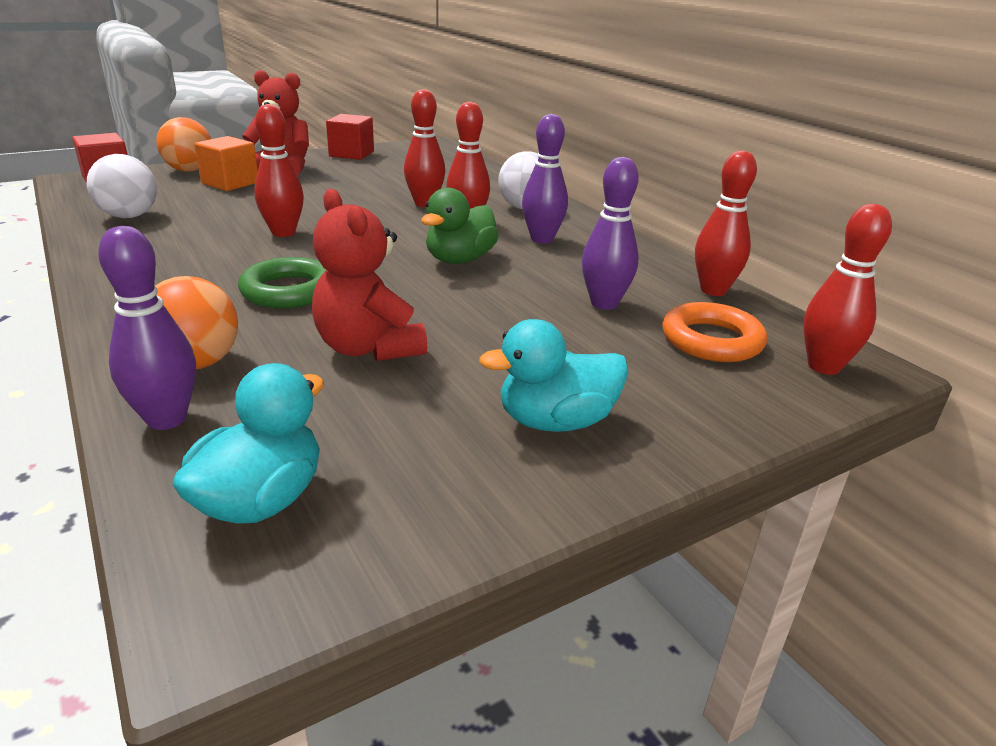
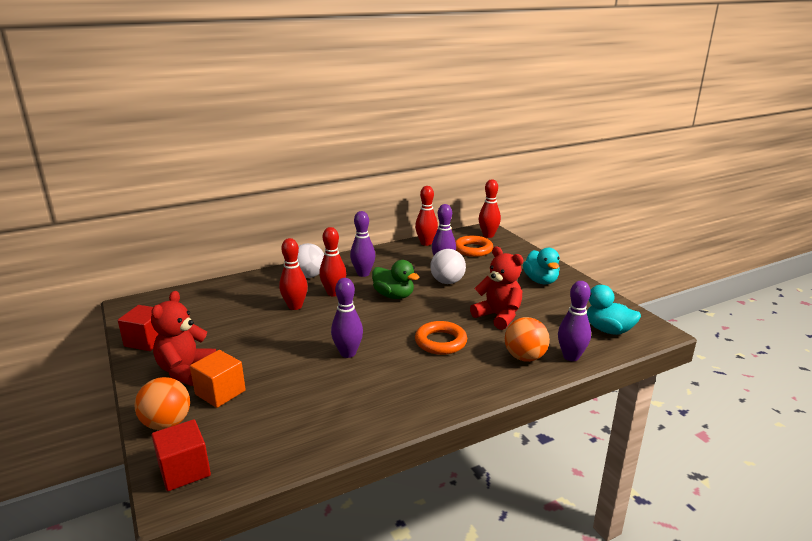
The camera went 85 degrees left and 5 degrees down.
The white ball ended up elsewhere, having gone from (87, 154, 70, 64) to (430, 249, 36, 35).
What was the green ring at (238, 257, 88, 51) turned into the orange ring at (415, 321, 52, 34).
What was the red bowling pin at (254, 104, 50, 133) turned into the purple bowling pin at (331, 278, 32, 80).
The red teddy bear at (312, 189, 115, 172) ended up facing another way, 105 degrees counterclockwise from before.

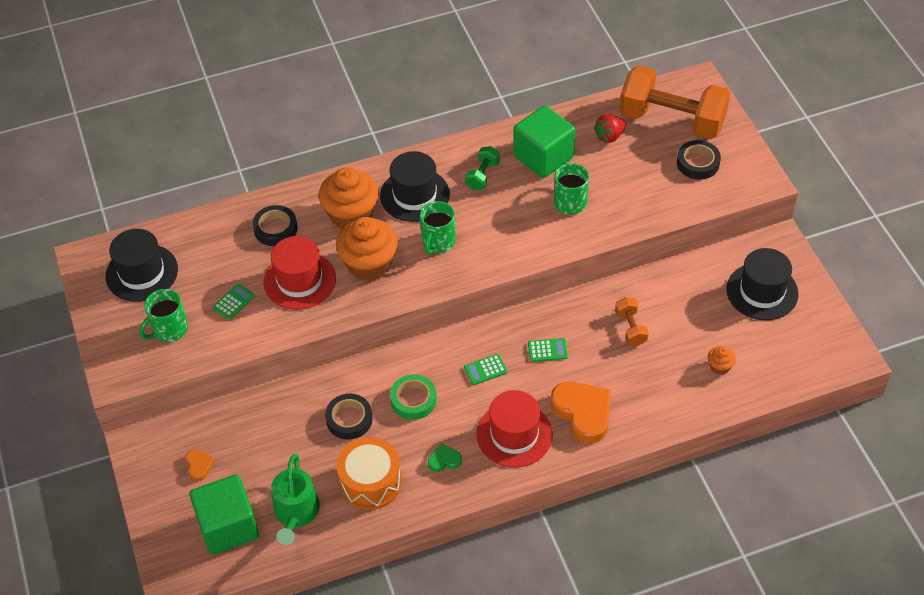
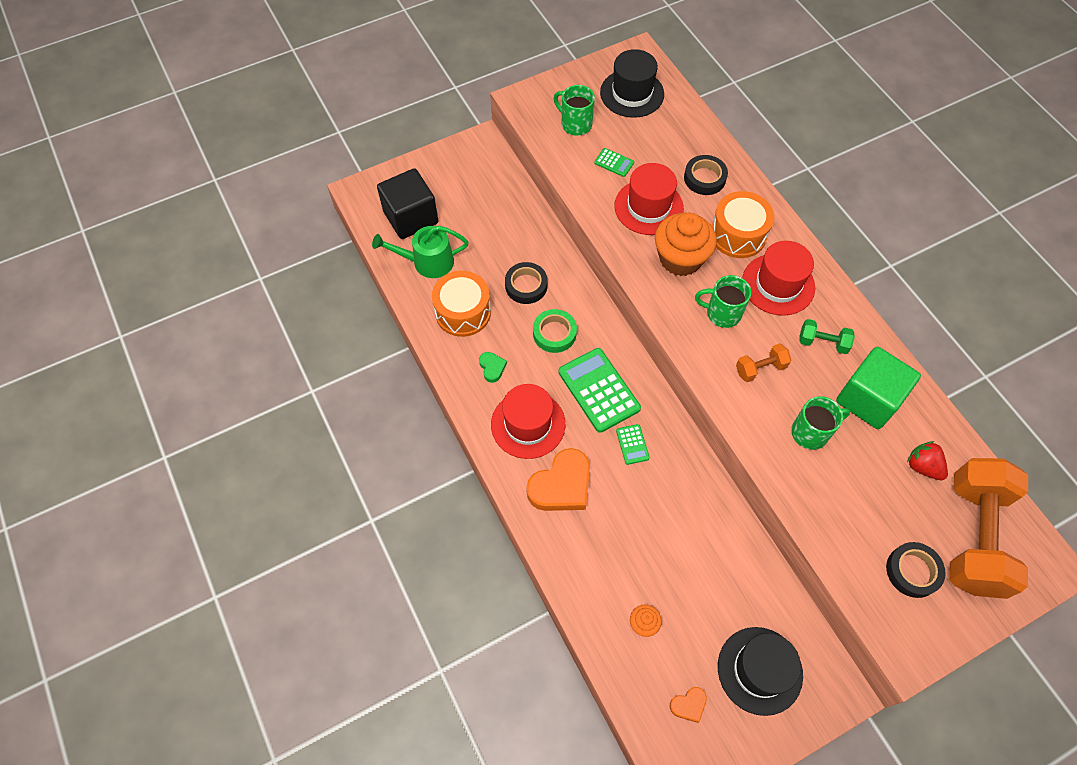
The camera went 80 degrees right and 10 degrees up.
The orange heart ended up elsewhere, having gone from (185, 449, 30, 32) to (670, 687, 37, 36).
The orange dumbbell ended up elsewhere, having gone from (615, 297, 34, 49) to (736, 343, 55, 39).
Where the orange cupcake stood at (319, 167, 60, 62), the orange drum came to stand at (711, 191, 63, 67).
What was the green cube at (189, 474, 70, 81) turned into the black cube at (377, 168, 61, 71).
What was the black hat at (380, 151, 70, 71) turned into the red hat at (742, 241, 73, 75).
The size of the green calculator at (464, 354, 43, 31) changed by a factor of 2.12.

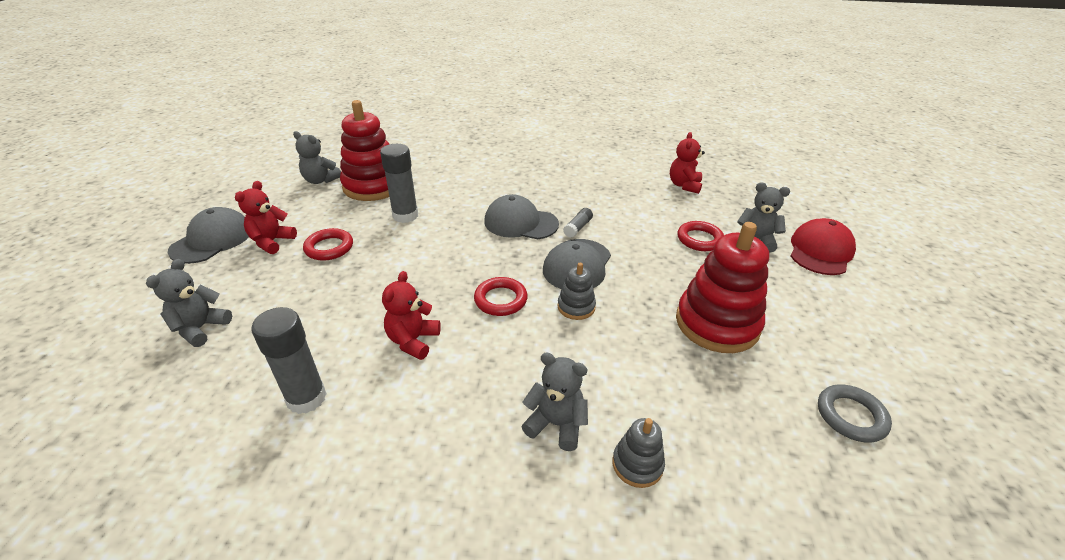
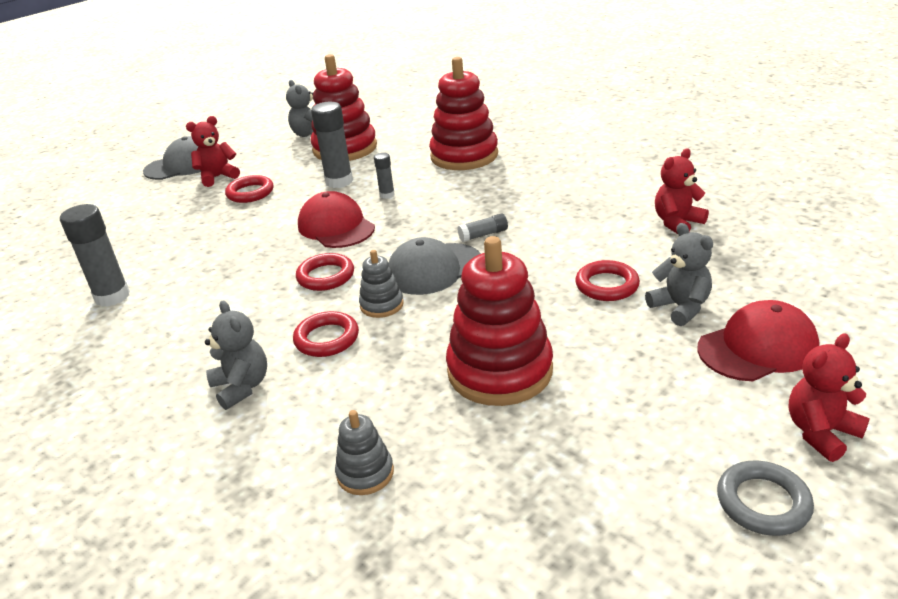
The camera went 40 degrees right and 5 degrees down.
The second view lost the grey teddy bear at (146, 259, 86, 88).
The second view lost the grey cap at (484, 194, 75, 45).
The second view gained the red ring at (293, 311, 66, 46).
The second view gained the red cap at (298, 191, 77, 57).
The second view gained the grey glue stick at (374, 153, 21, 46).
The second view gained the red stacking toy at (429, 57, 69, 113).
The red teddy bear ended up elsewhere, having gone from (382, 271, 59, 89) to (789, 333, 81, 129).
The grey stacking toy ended up elsewhere, having gone from (612, 418, 53, 70) to (335, 410, 59, 85).
The grey ring ended up elsewhere, having gone from (818, 384, 74, 59) to (717, 460, 97, 76).

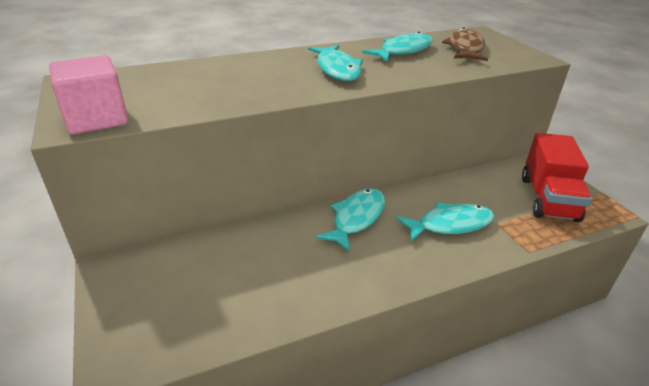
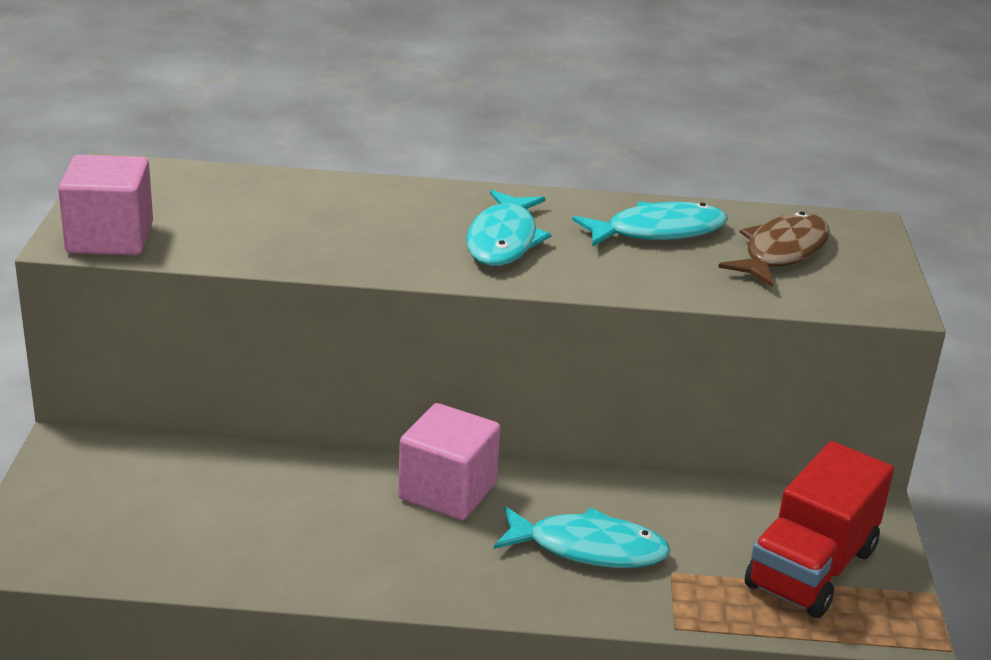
The camera went 25 degrees right and 5 degrees down.
Where the turquoise fish stood at (316, 188, 69, 64), the pink cube came to stand at (398, 403, 102, 117).

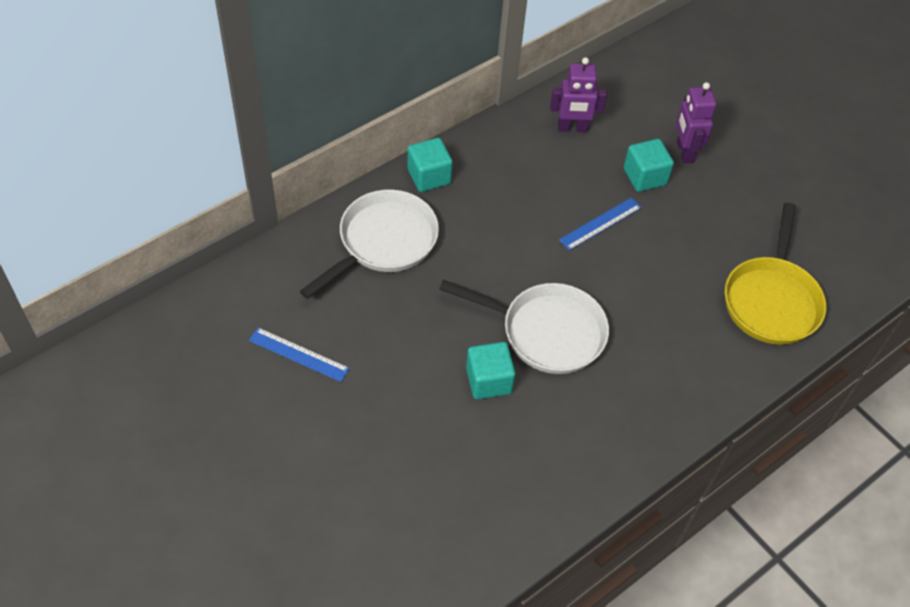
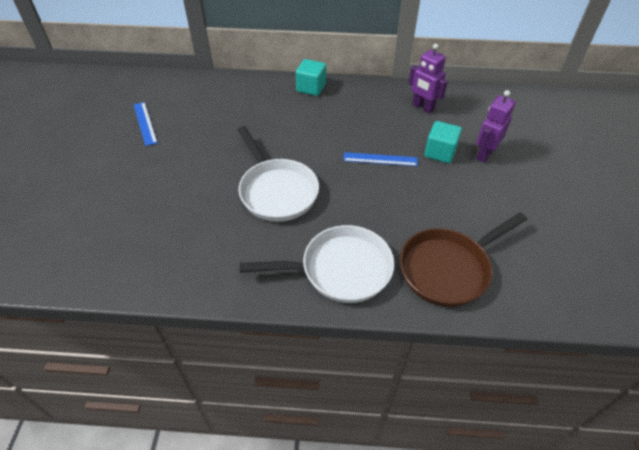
The camera went 45 degrees right and 5 degrees down.
The second view lost the turquoise cube at (466, 342, 49, 57).
The white pan ended up elsewhere, having gone from (300, 190, 139, 109) to (239, 225, 155, 78).
What was the yellow pan at (725, 203, 101, 142) turned into the brown pan at (400, 212, 127, 95).

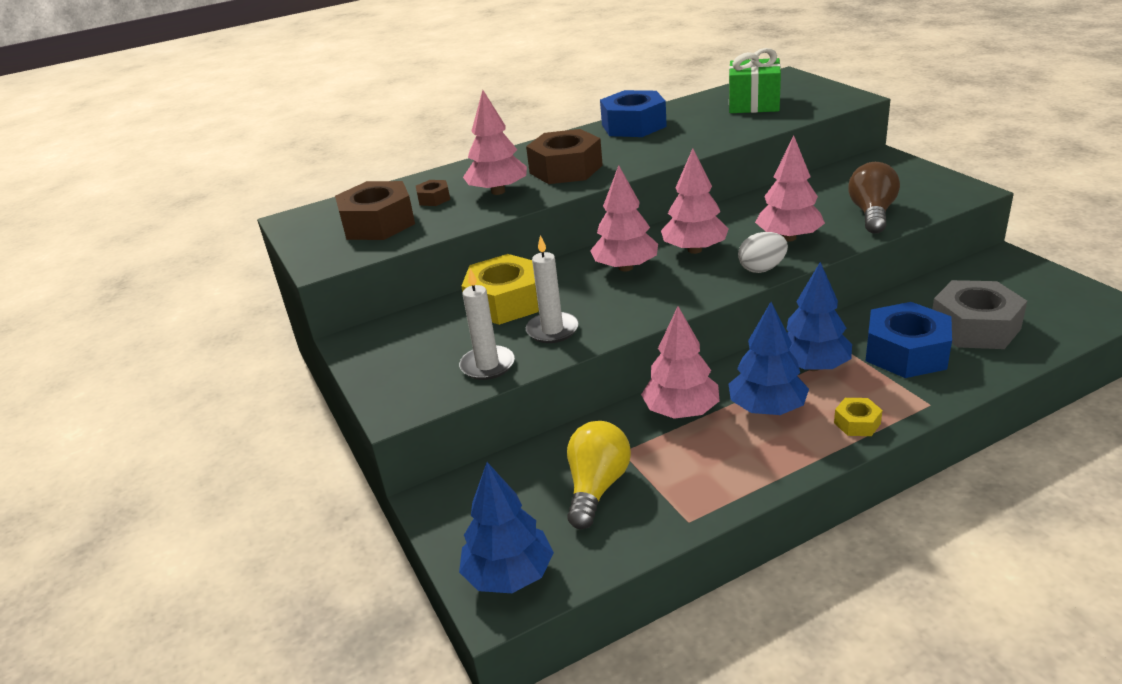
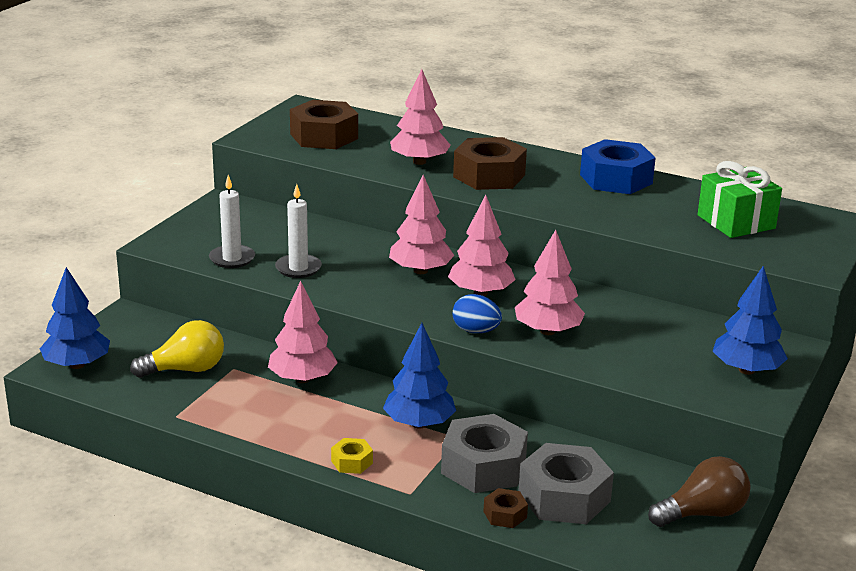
The camera went 50 degrees right and 5 degrees down.
The second view lost the yellow nut at (461, 254, 78, 71).
The brown nut ended up elsewhere, having gone from (416, 180, 34, 26) to (483, 488, 45, 40).
The blue tree ended up elsewhere, having gone from (729, 302, 80, 113) to (713, 266, 75, 109).
The brown light bulb ended up elsewhere, having gone from (848, 162, 52, 72) to (648, 456, 103, 71).
What was the white egg at (738, 232, 50, 41) turned into the blue egg at (453, 294, 49, 39).
What was the blue nut at (866, 302, 86, 76) turned into the grey nut at (441, 414, 87, 79).

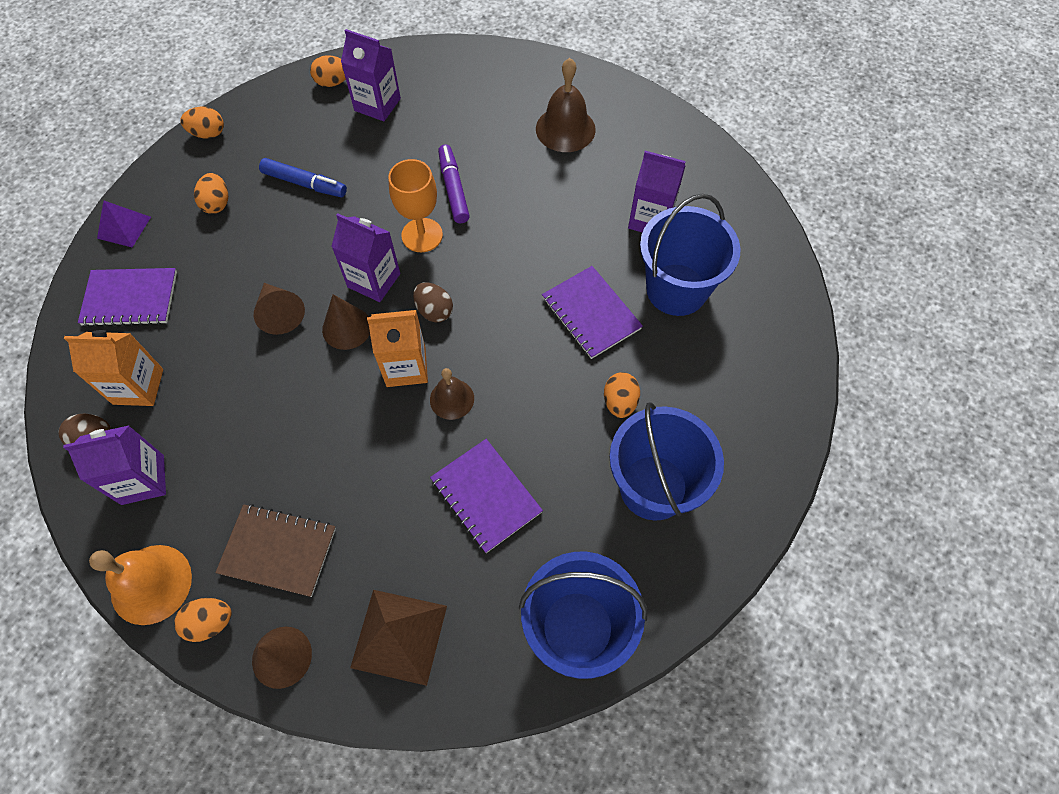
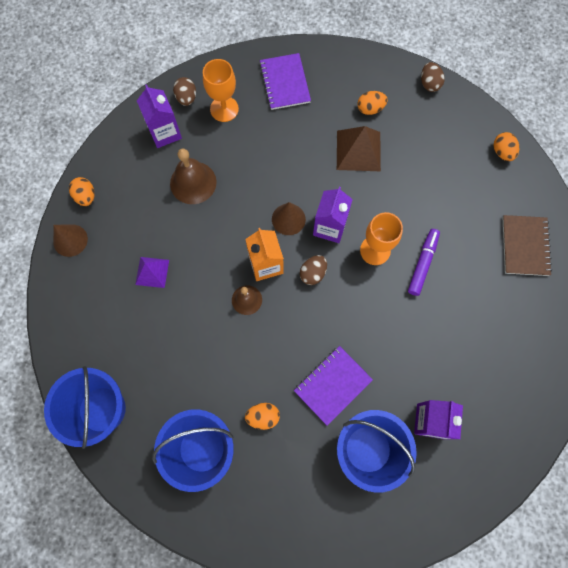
The camera went 80 degrees right and 10 degrees up.
The second view lost the orange bell at (89, 545, 103, 80).
The second view lost the brown cone at (254, 283, 51, 52).
The second view lost the blue marker at (259, 158, 88, 39).
The second view lost the purple carton at (341, 29, 60, 92).
The second view lost the purple notebook at (430, 439, 113, 114).
The purple pyramid ended up elsewhere, having gone from (97, 201, 54, 46) to (135, 257, 34, 31).
The brown notebook ended up elsewhere, having gone from (215, 504, 121, 93) to (502, 215, 50, 61).
The brown pyramid ended up elsewhere, having gone from (350, 590, 97, 96) to (337, 126, 44, 45).
The brown bell ended up elsewhere, having gone from (536, 58, 60, 94) to (170, 148, 47, 56).
Where the orange carton stood at (64, 330, 99, 76), the orange goblet came to stand at (203, 59, 36, 63).
What was the orange egg at (180, 106, 44, 33) turned into the brown egg at (421, 62, 24, 30).
The purple marker at (438, 144, 32, 79) ended up facing another way, 45 degrees counterclockwise from before.

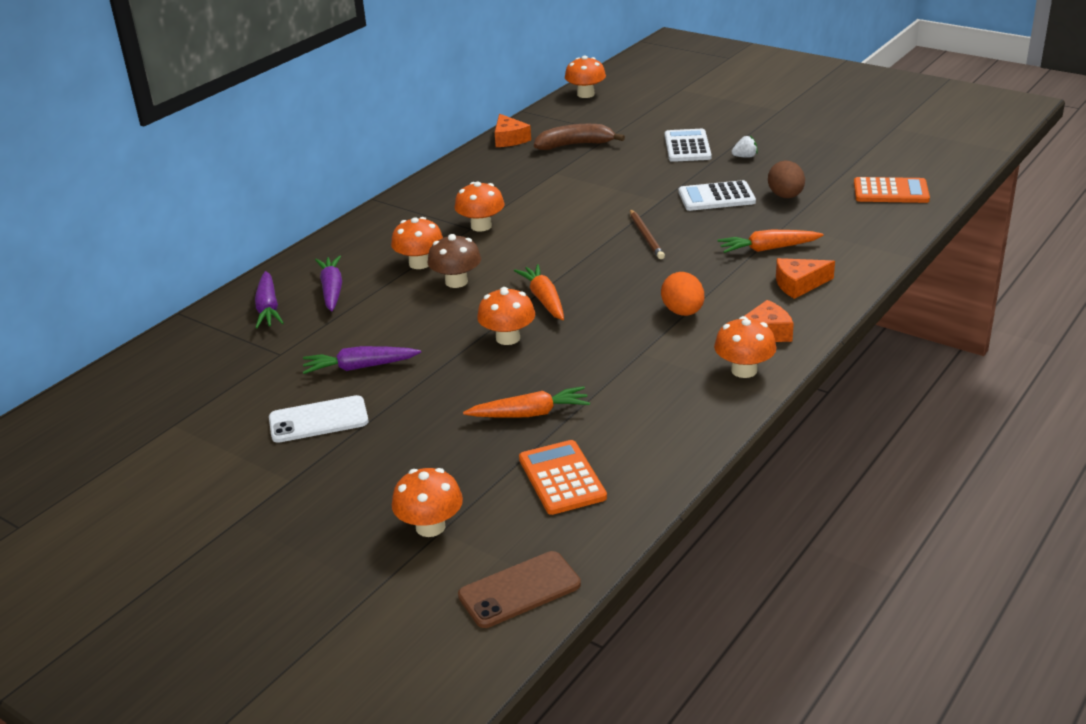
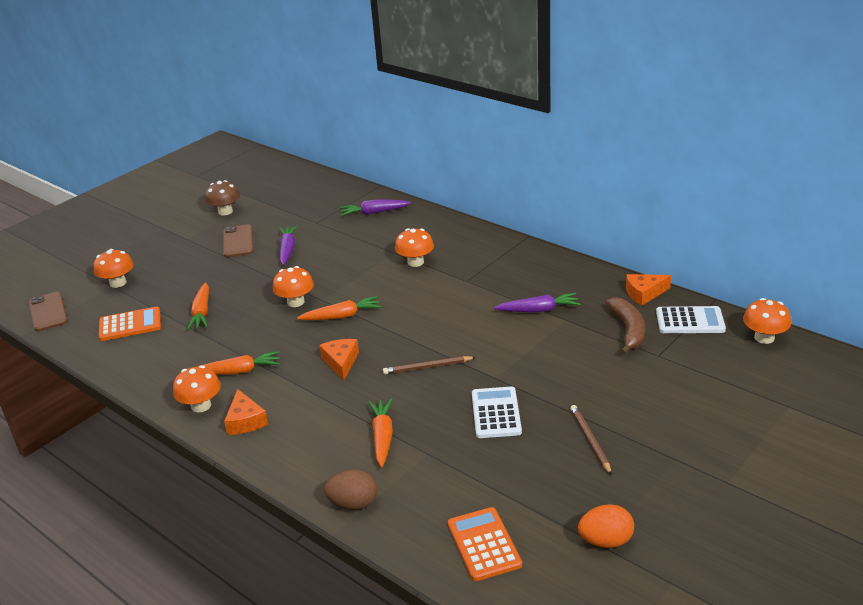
The camera went 95 degrees right and 0 degrees up.
The second view lost the orange mushroom at (454, 182, 50, 50).
The second view gained the orange carrot at (198, 351, 82, 24).
The purple carrot ended up elsewhere, having gone from (315, 255, 27, 56) to (494, 293, 87, 19).
The brown mushroom ended up elsewhere, having gone from (427, 234, 54, 54) to (205, 180, 35, 35).
The orange egg ended up elsewhere, having gone from (661, 272, 43, 44) to (578, 504, 56, 44).
The white calculator ended up elsewhere, having gone from (665, 129, 47, 33) to (656, 306, 70, 27).
The brown egg ended up elsewhere, having gone from (768, 161, 37, 37) to (324, 469, 53, 41).
The orange cheese ended up elsewhere, having gone from (776, 258, 59, 41) to (319, 339, 40, 41).
Where the white strawberry stood at (731, 135, 27, 23), the brown pencil came to stand at (570, 405, 42, 70).
What was the white phone at (269, 395, 100, 48) turned into the brown phone at (223, 224, 31, 33).
The orange calculator at (854, 177, 76, 26) ended up facing another way, 150 degrees clockwise from before.

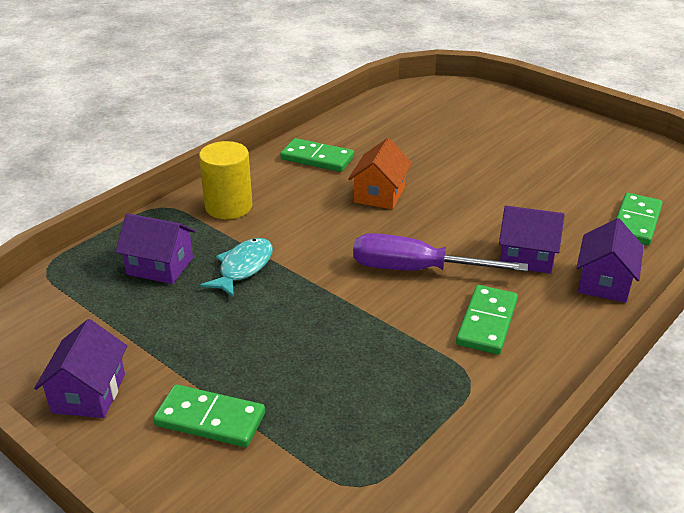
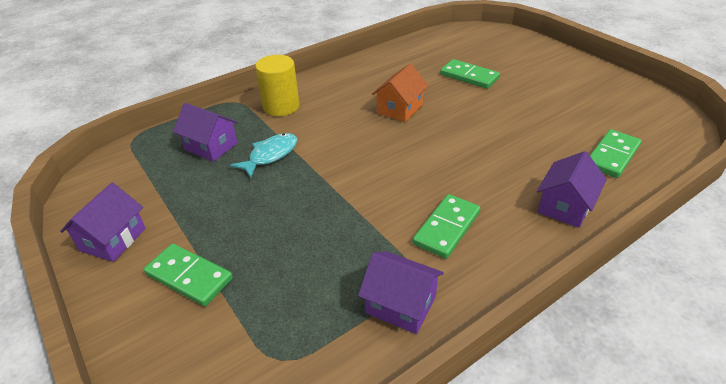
The camera went 15 degrees right and 5 degrees up.
The second view lost the purple screwdriver at (353, 233, 175, 39).
The green domino ended up elsewhere, having gone from (280, 138, 74, 34) to (440, 59, 60, 30).
The purple house ended up elsewhere, having gone from (499, 206, 66, 68) to (358, 251, 86, 83).

